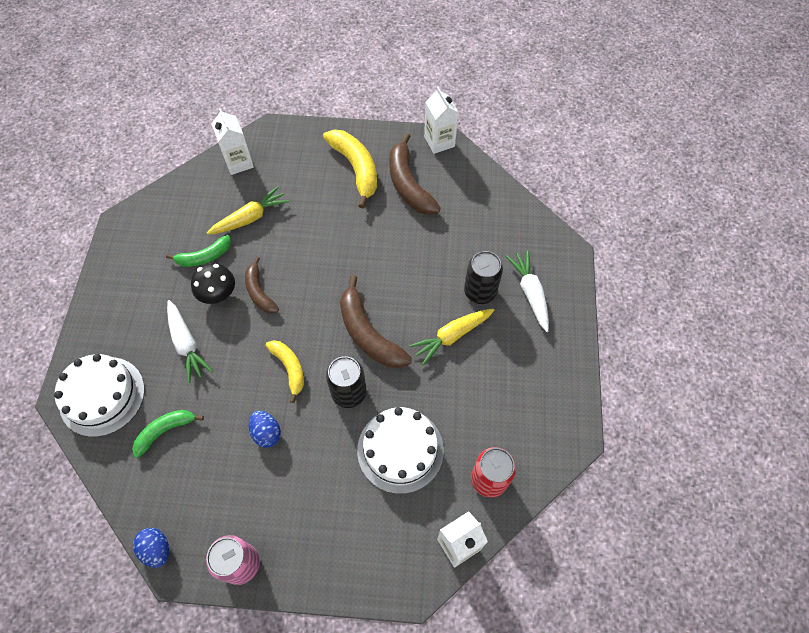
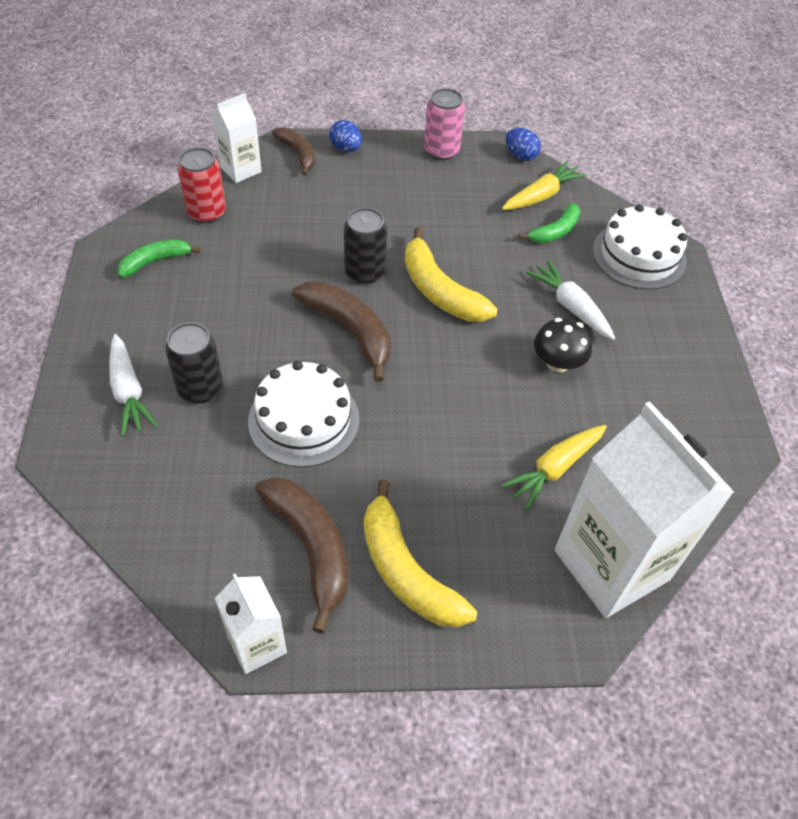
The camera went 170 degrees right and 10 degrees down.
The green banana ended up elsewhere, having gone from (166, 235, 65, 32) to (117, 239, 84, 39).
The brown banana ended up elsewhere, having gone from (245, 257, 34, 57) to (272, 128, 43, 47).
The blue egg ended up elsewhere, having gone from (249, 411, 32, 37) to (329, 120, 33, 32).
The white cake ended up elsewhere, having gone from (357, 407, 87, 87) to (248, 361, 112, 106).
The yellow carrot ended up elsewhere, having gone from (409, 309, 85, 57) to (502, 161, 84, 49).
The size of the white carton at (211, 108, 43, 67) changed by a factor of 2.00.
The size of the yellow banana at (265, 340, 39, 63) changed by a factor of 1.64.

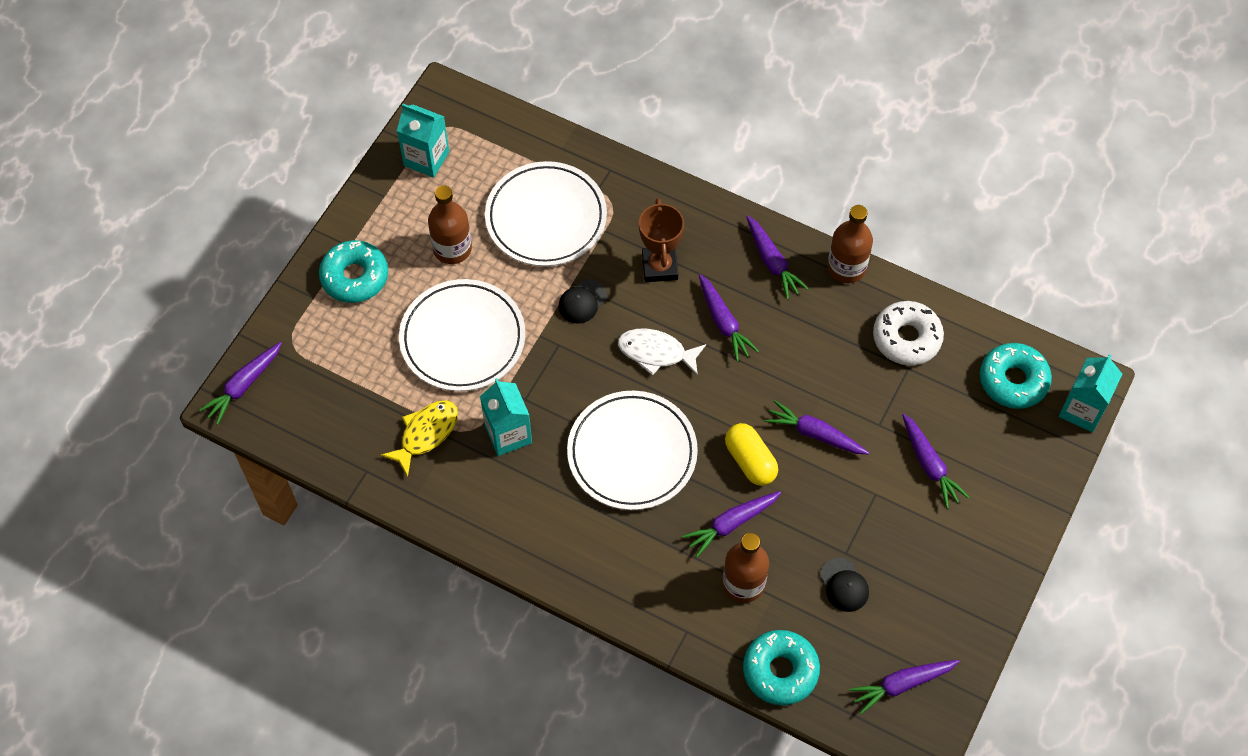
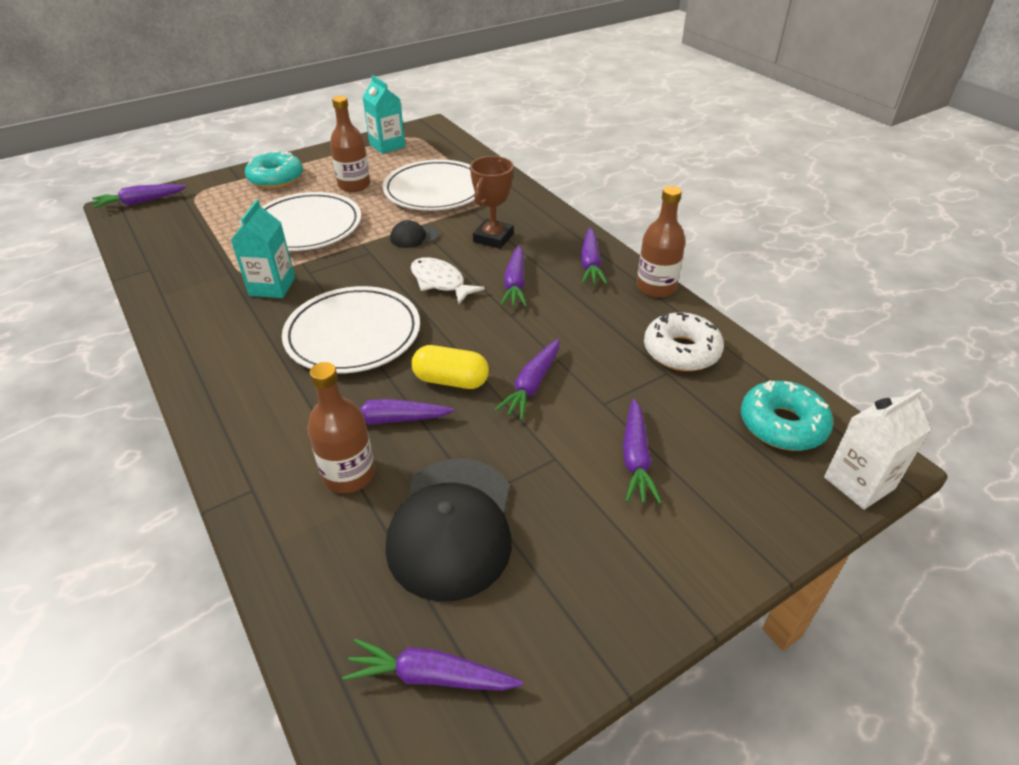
The camera went 30 degrees right and 20 degrees down.
The second view lost the yellow fish at (381, 400, 77, 77).
The second view lost the turquoise donut at (743, 630, 77, 75).
What was the turquoise carton at (1059, 354, 63, 78) turned into the white carton at (824, 388, 107, 122).
The yellow capsule at (725, 423, 53, 63) ended up facing another way, 75 degrees counterclockwise from before.
The purple carrot at (765, 401, 104, 53) ended up facing another way, 120 degrees counterclockwise from before.
The size of the black cap at (820, 558, 49, 54) changed by a factor of 2.18.

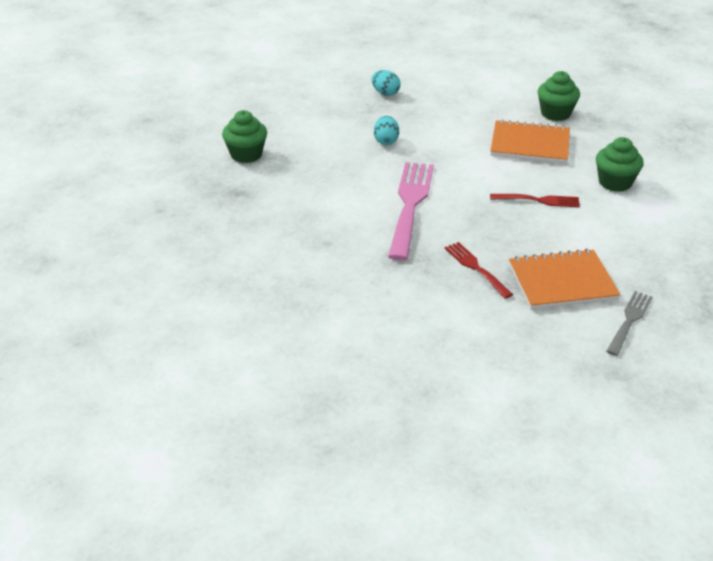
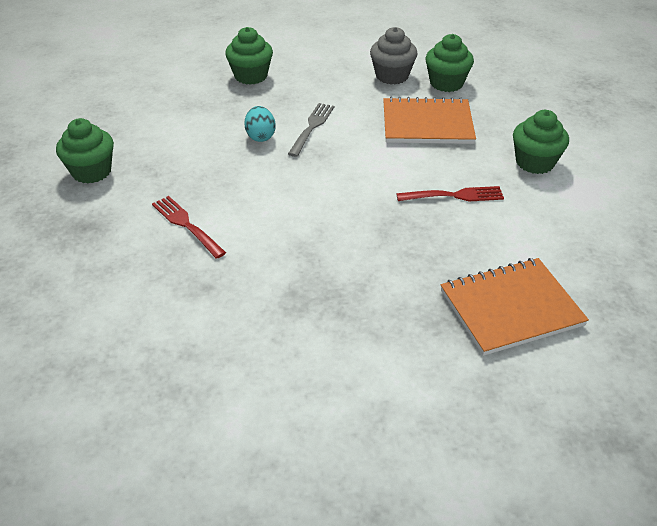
The camera went 10 degrees left and 5 degrees up.
The second view lost the pink fork at (388, 162, 46, 99).
The second view gained the grey cupcake at (370, 27, 48, 58).
The red fork ended up elsewhere, having gone from (444, 242, 69, 57) to (152, 196, 74, 63).
The grey fork ended up elsewhere, having gone from (606, 291, 47, 65) to (288, 103, 46, 54).
Where the turquoise egg stood at (372, 70, 29, 26), the green cupcake came to stand at (225, 27, 48, 58).

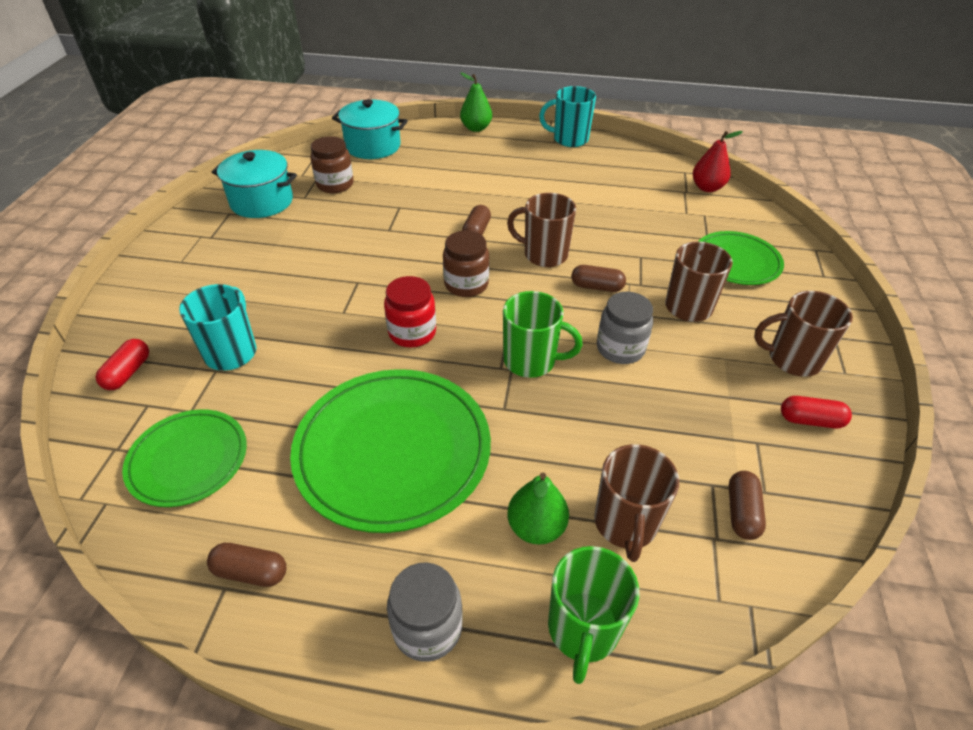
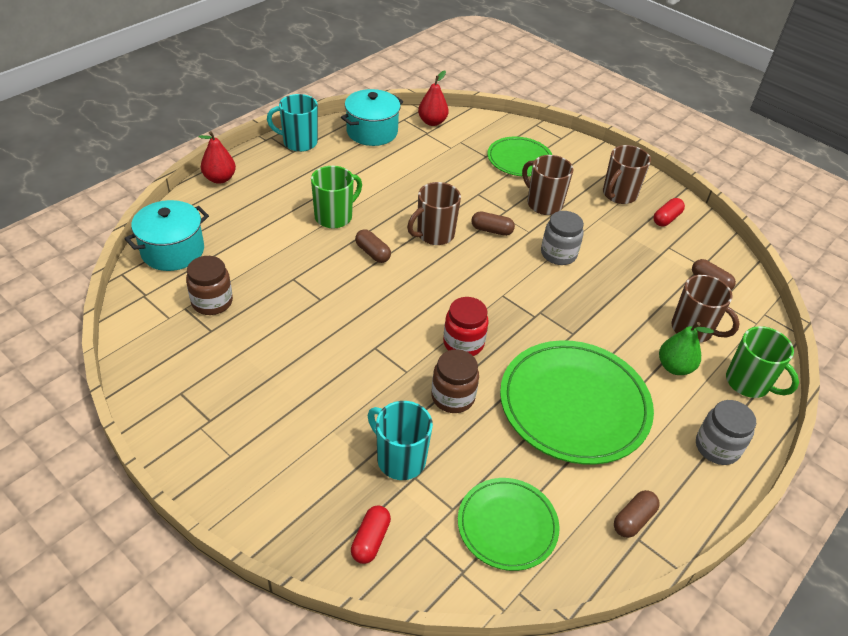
The camera went 60 degrees left and 0 degrees up.
The turquoise pot ended up elsewhere, having gone from (212, 150, 85, 68) to (341, 89, 63, 57).
The brown jar ended up elsewhere, having gone from (443, 230, 46, 67) to (431, 349, 48, 64).
The green mug ended up elsewhere, having gone from (503, 291, 80, 87) to (311, 166, 51, 62).
What was the green pear at (460, 73, 32, 59) turned into the red pear at (198, 131, 38, 53).
The red capsule at (96, 339, 53, 51) ended up facing another way, 60 degrees clockwise from before.
The turquoise mug at (539, 86, 57, 61) ended up facing another way, 60 degrees clockwise from before.
The brown capsule at (572, 265, 54, 27) ended up facing another way, 60 degrees clockwise from before.

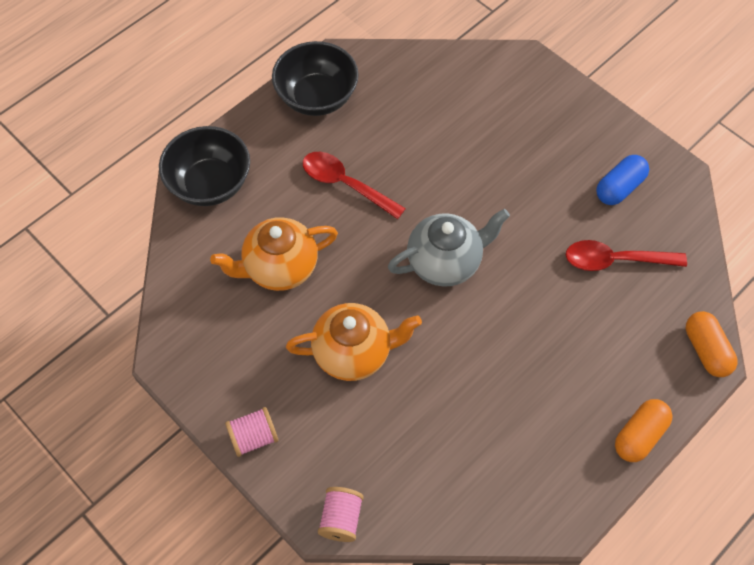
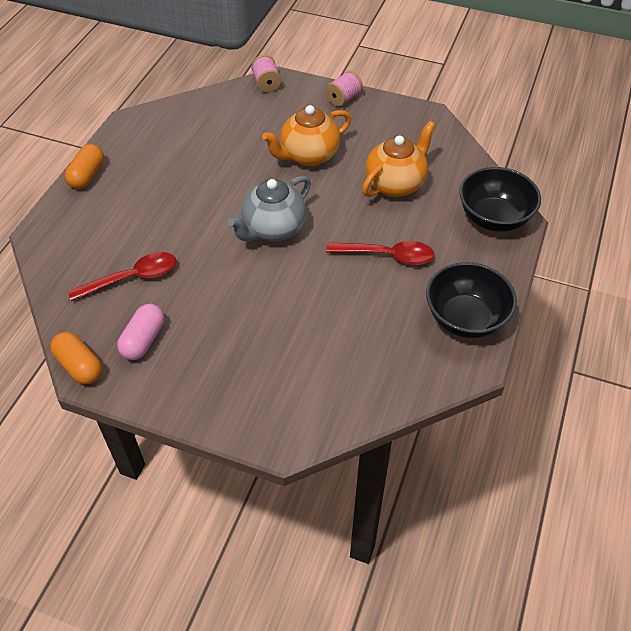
The camera went 155 degrees right and 10 degrees down.
The orange capsule ended up elsewhere, having gone from (686, 311, 52, 66) to (50, 332, 52, 52).
What was the blue capsule at (596, 155, 53, 50) turned into the pink capsule at (117, 304, 47, 56).

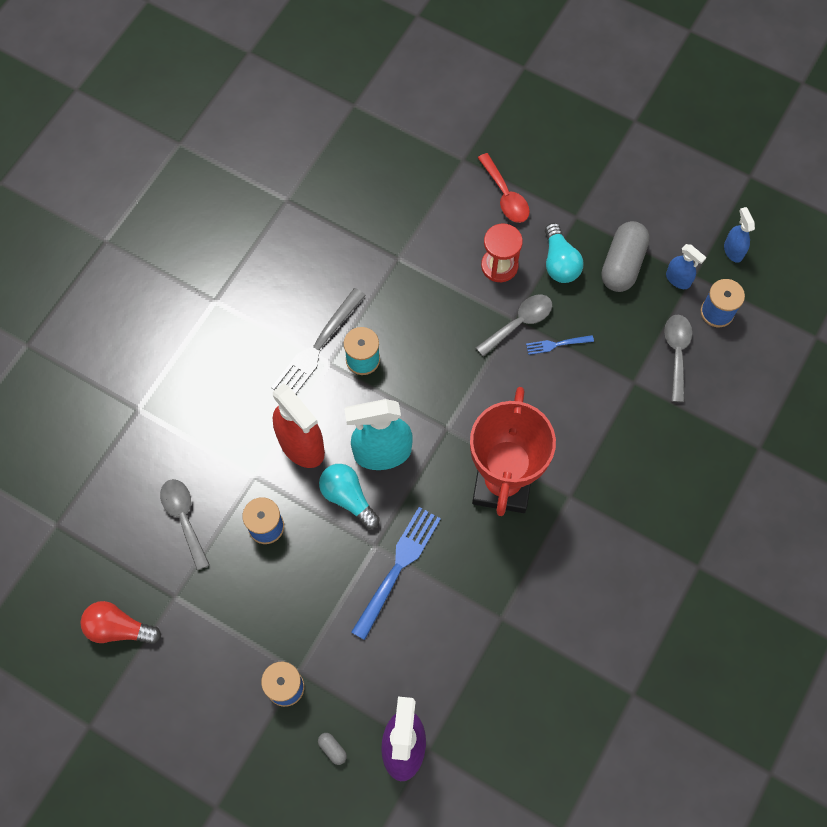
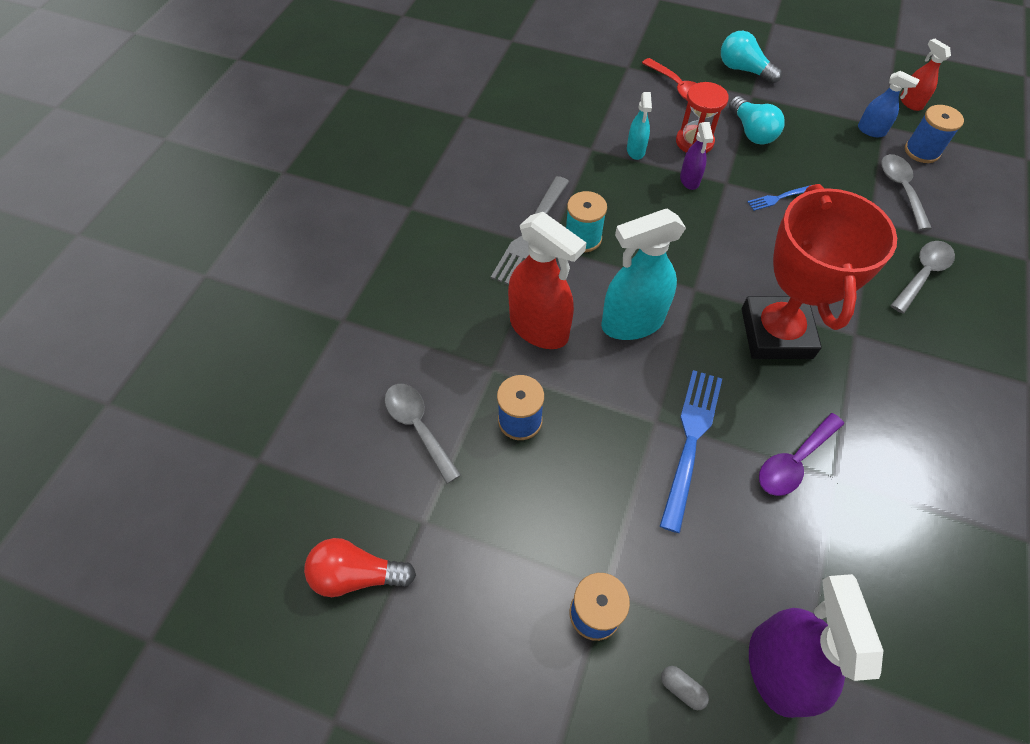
The camera went 10 degrees left and 10 degrees down.
The second view lost the grey capsule at (601, 221, 49, 71).
The second view gained the turquoise spray bottle at (627, 92, 25, 68).
The second view gained the purple spray bottle at (680, 122, 33, 68).
The second view gained the purple spoon at (759, 413, 85, 83).
The turquoise light bulb ended up elsewhere, having gone from (319, 464, 61, 65) to (721, 31, 61, 53).
The grey spoon ended up elsewhere, having gone from (476, 294, 76, 63) to (890, 241, 65, 72).
What was the blue spray bottle at (724, 207, 31, 56) turned into the red spray bottle at (900, 39, 51, 72).

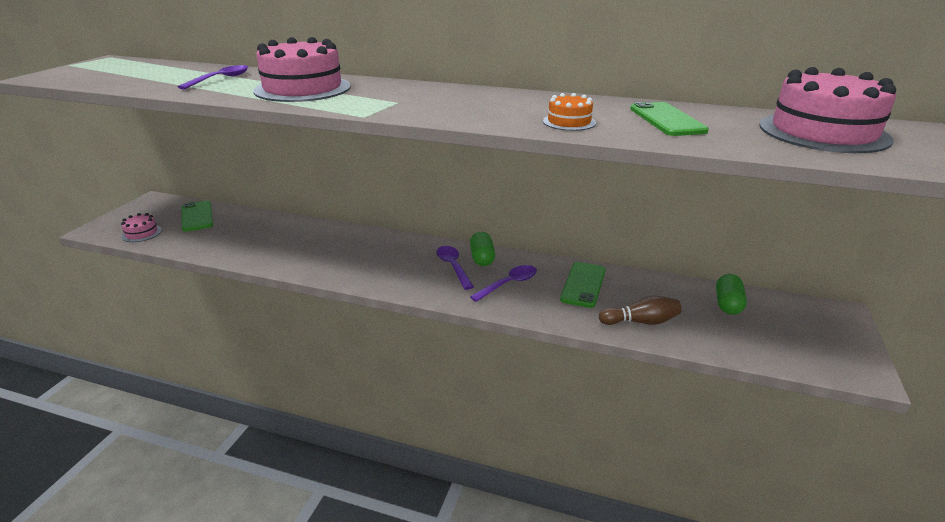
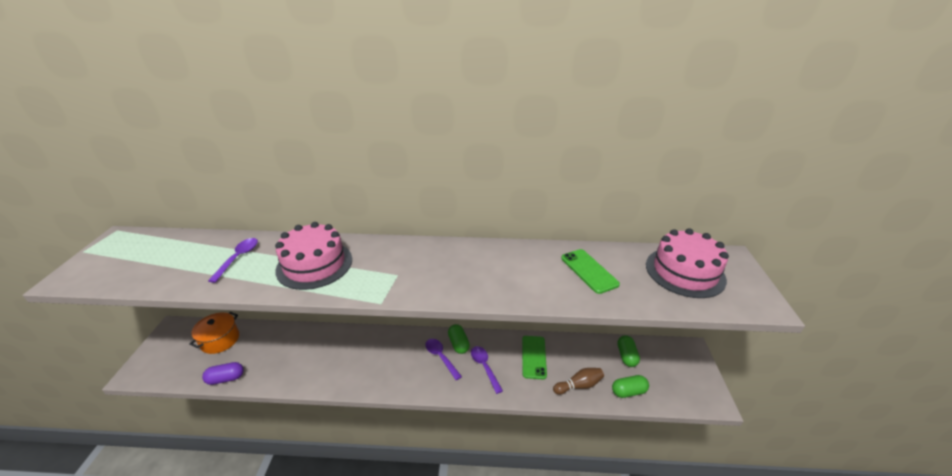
The camera went 15 degrees left and 5 degrees up.
The second view lost the pink cake at (121, 213, 41, 29).
The second view lost the orange cake at (543, 93, 53, 38).
The second view gained the purple capsule at (202, 362, 42, 23).
The second view gained the green capsule at (612, 375, 37, 23).
Where the green phone stood at (182, 200, 31, 32), the orange pot came to stand at (189, 312, 50, 42).
The purple spoon at (470, 265, 67, 37) ended up facing another way, 60 degrees counterclockwise from before.

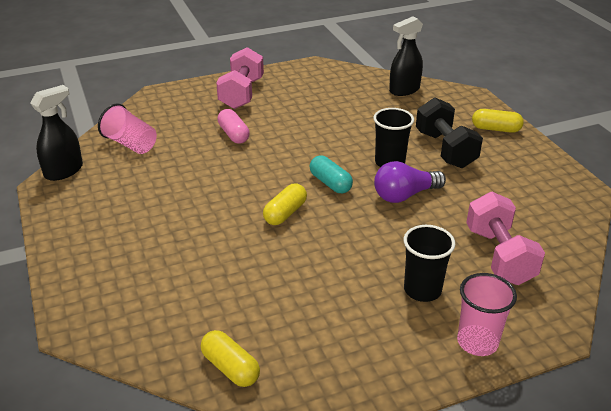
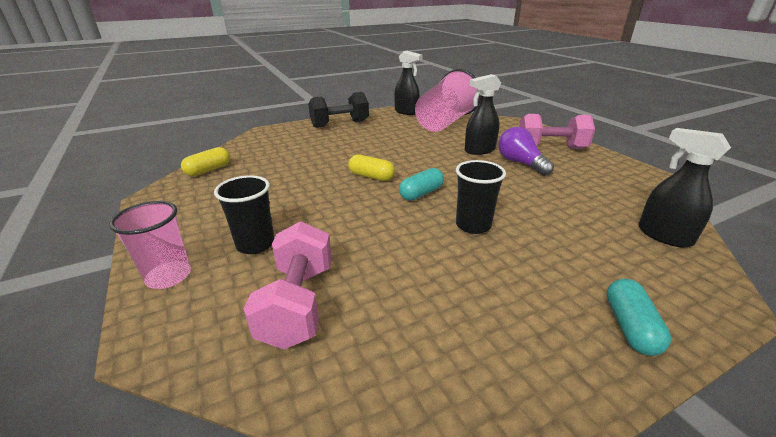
The camera went 85 degrees right and 5 degrees down.
The purple light bulb ended up elsewhere, having gone from (374, 161, 72, 42) to (498, 127, 56, 49).
The black dumbbell ended up elsewhere, having gone from (416, 97, 67, 71) to (308, 92, 61, 36).
Where the pink capsule stood at (217, 109, 33, 35), the black spray bottle came to stand at (465, 74, 36, 81).
What was the yellow capsule at (472, 109, 52, 24) turned into the turquoise capsule at (606, 279, 65, 77).
The pink dumbbell at (466, 192, 79, 93) ended up facing another way, 75 degrees counterclockwise from before.
The size of the pink cup at (98, 104, 59, 50) changed by a factor of 1.74.

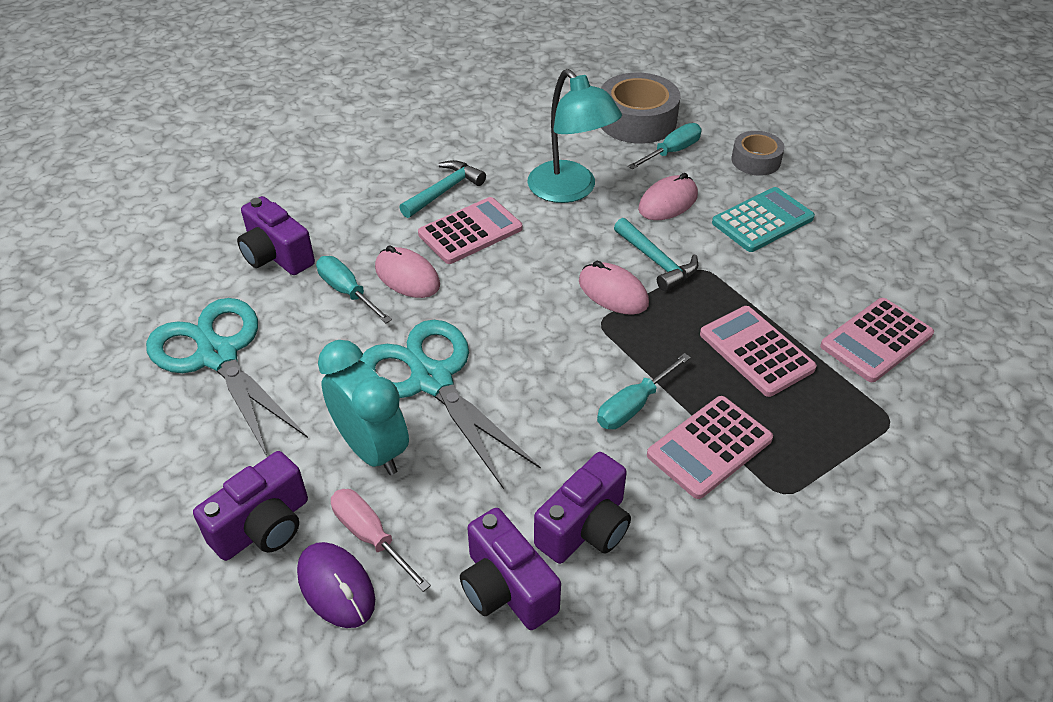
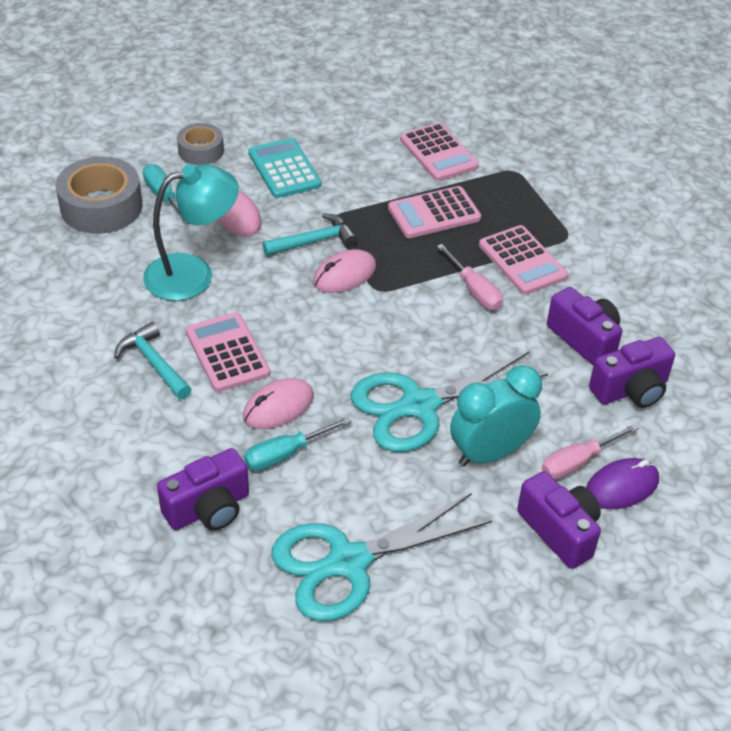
The camera went 80 degrees left and 0 degrees up.
What was the turquoise screwdriver at (597, 353, 94, 76) turned into the pink screwdriver at (437, 244, 66, 66).

